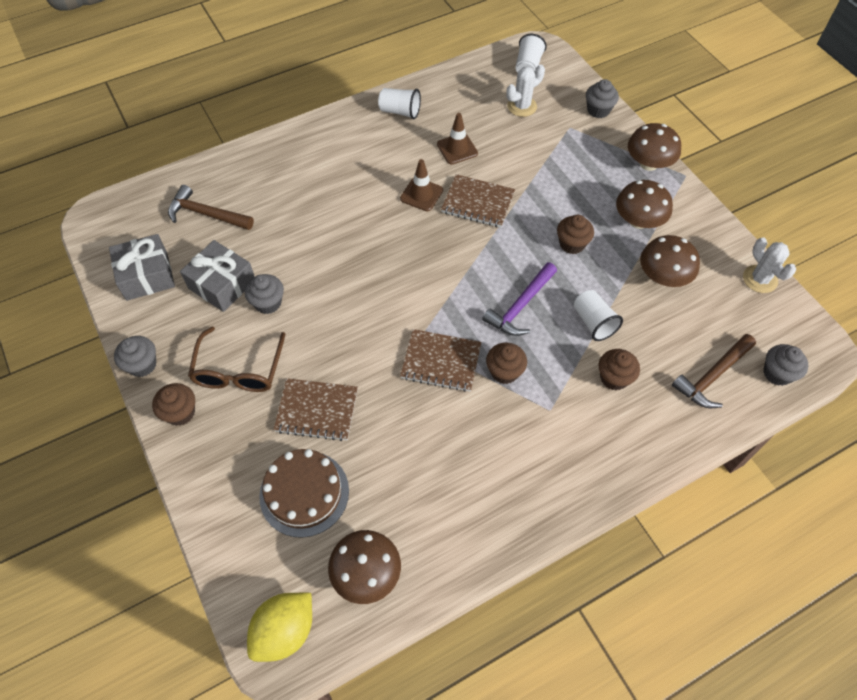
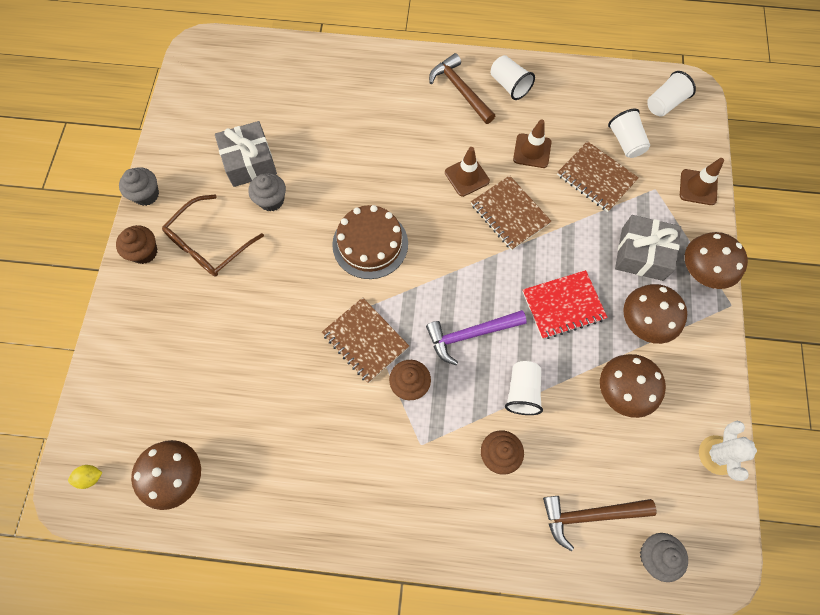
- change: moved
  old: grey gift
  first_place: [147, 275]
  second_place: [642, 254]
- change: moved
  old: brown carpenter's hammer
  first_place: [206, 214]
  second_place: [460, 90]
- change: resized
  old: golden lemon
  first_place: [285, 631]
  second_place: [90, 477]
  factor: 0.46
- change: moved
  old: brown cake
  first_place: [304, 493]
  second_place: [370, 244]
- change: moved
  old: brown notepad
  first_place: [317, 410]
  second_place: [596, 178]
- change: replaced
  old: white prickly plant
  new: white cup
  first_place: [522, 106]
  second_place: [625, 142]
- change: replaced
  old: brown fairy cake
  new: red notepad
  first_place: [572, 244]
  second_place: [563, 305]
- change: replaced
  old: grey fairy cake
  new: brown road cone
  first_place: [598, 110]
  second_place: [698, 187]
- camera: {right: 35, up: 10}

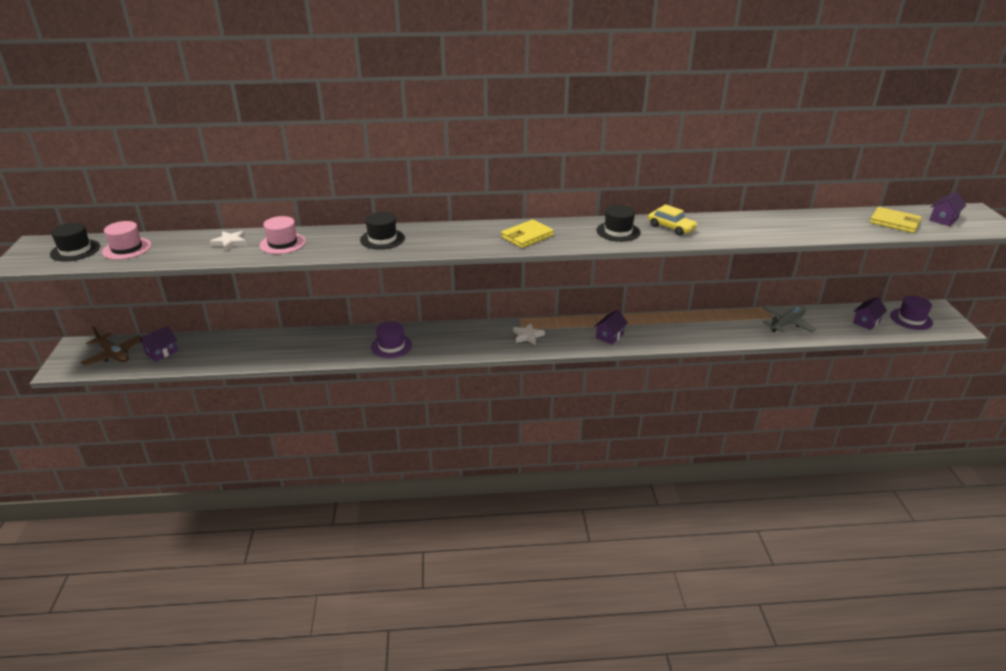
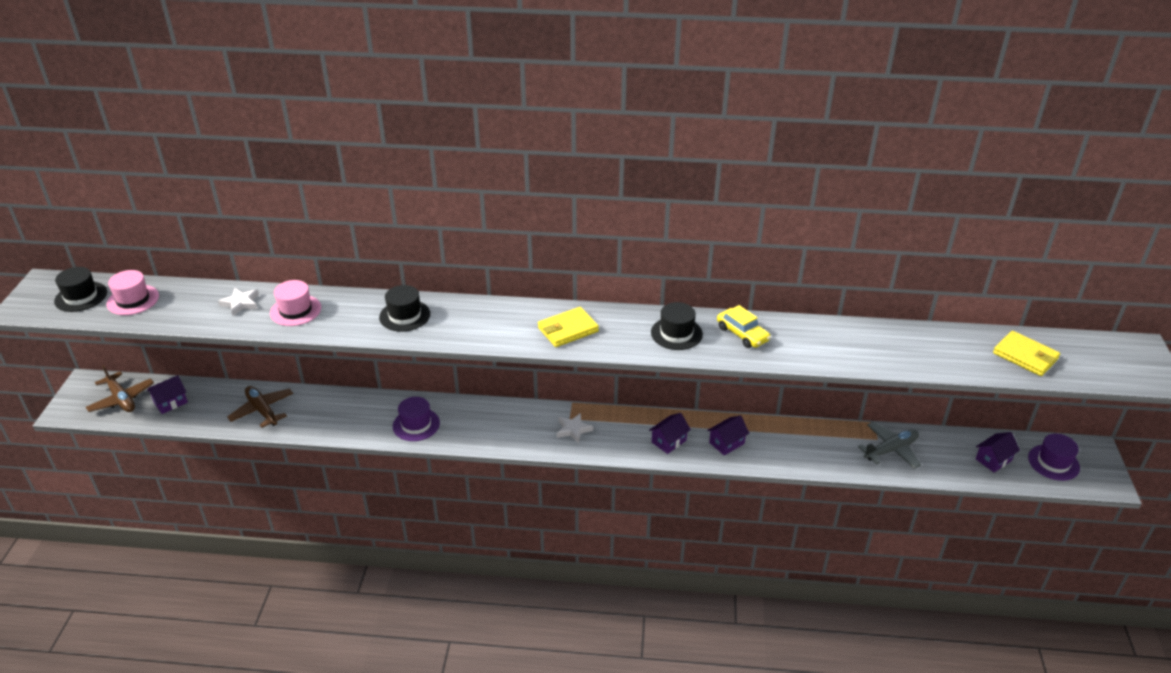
- change: moved
  old: violet toy house
  first_place: [943, 219]
  second_place: [726, 443]
- change: added
  new: brown toy plane
  second_place: [262, 410]
- camera: {right: 10, up: 5}

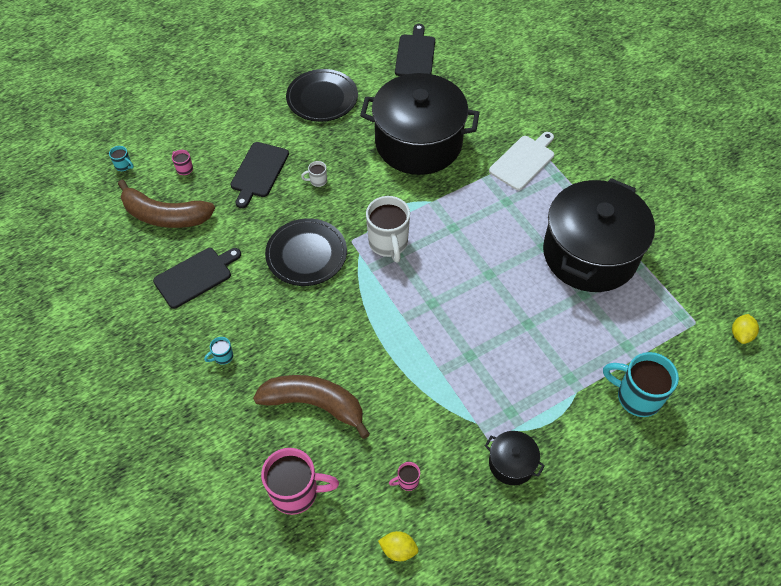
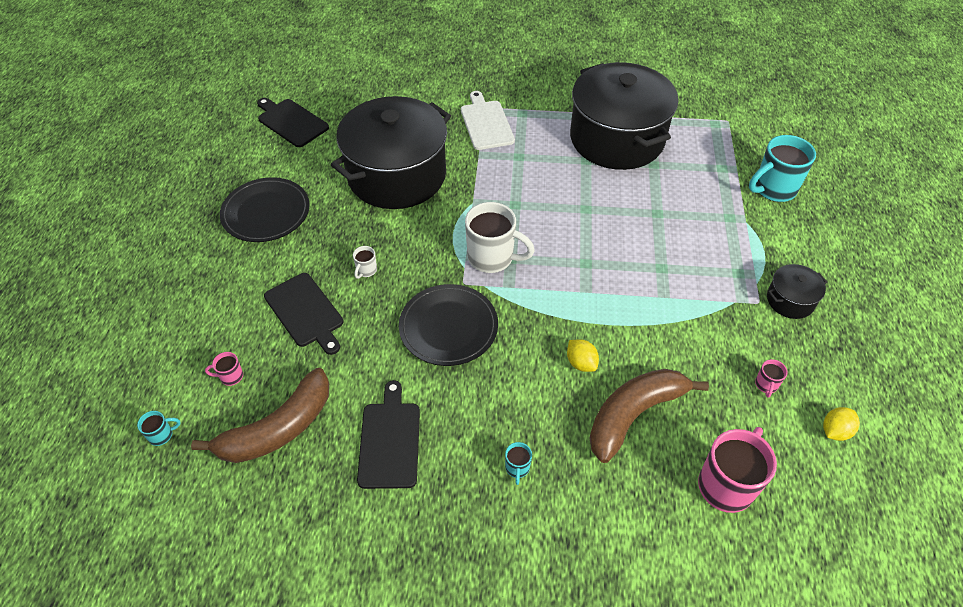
- change: moved
  old: golden lemon
  first_place: [741, 334]
  second_place: [581, 363]
- camera: {right: -55, up: -5}

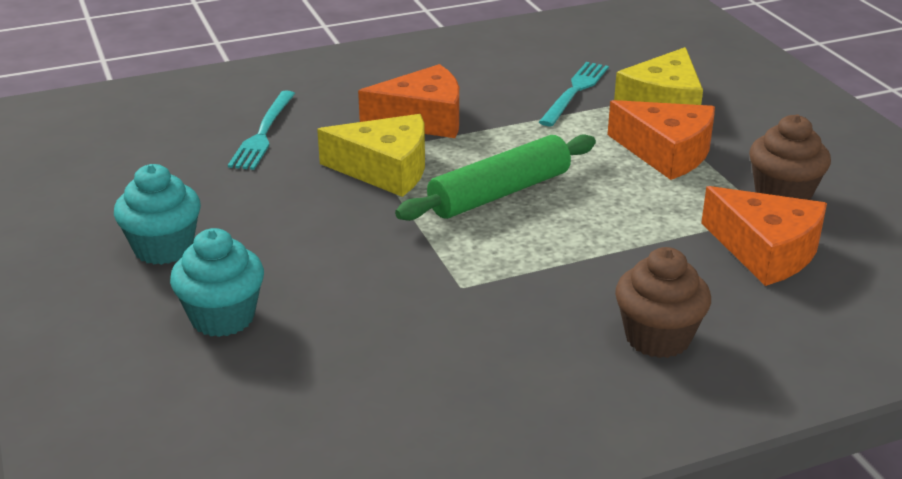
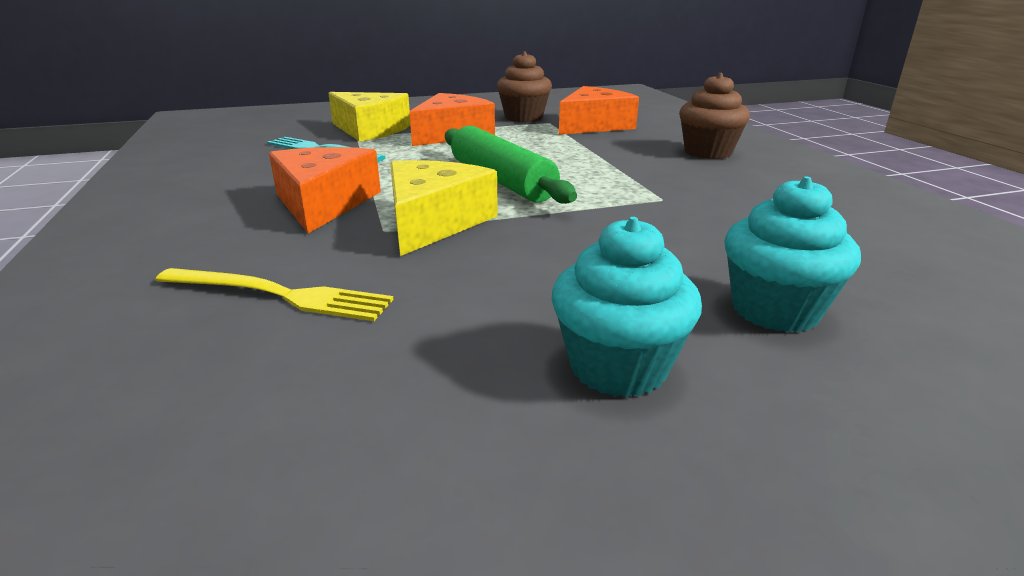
- change: recoloured
  old: teal fork
  new: golden fork
  first_place: [263, 132]
  second_place: [277, 295]
- camera: {right: -85, up: -5}

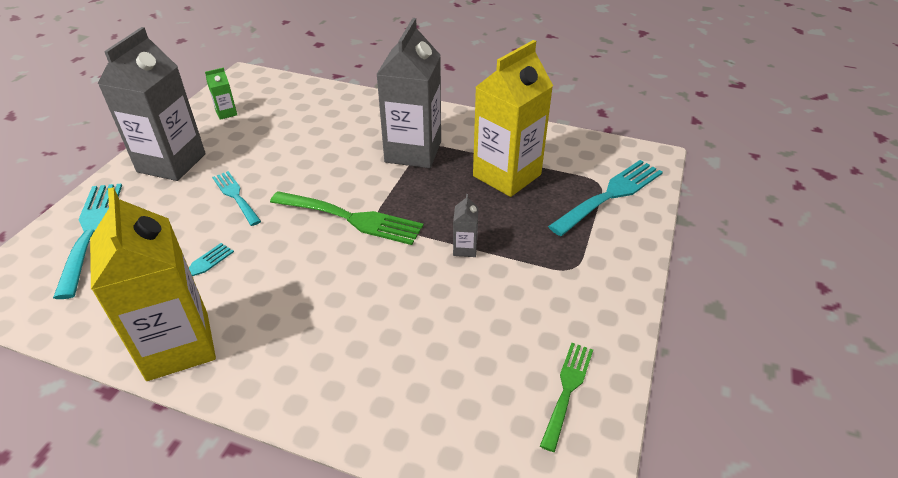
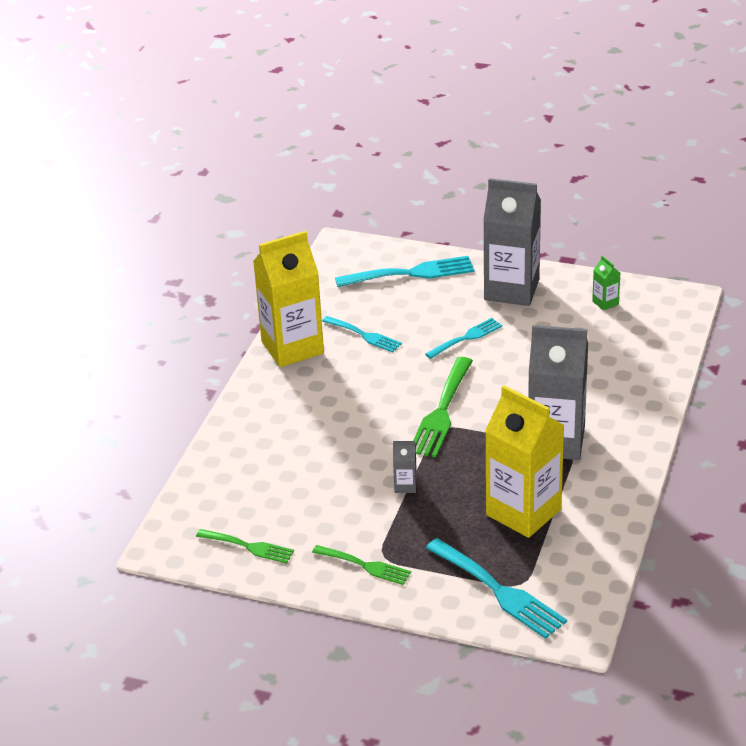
- change: added
  new: green fork
  second_place: [365, 565]
- camera: {right: 90, up: -5}

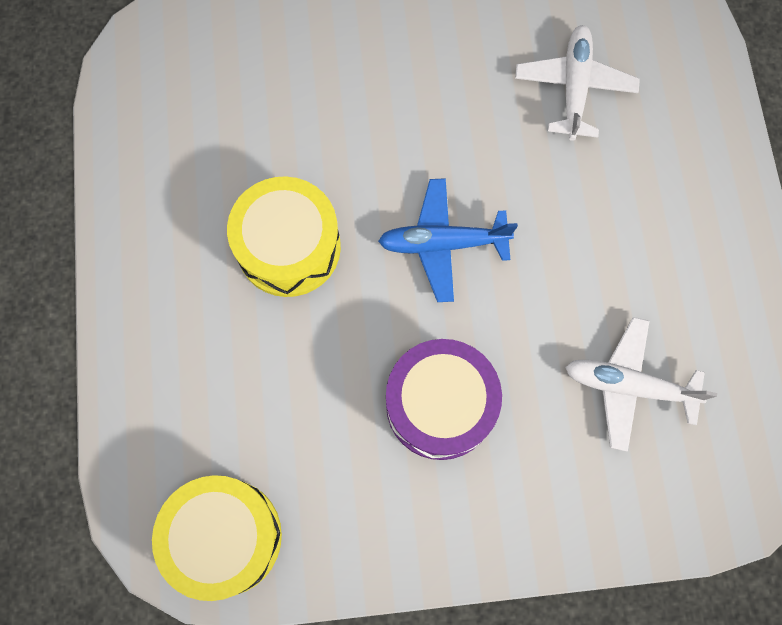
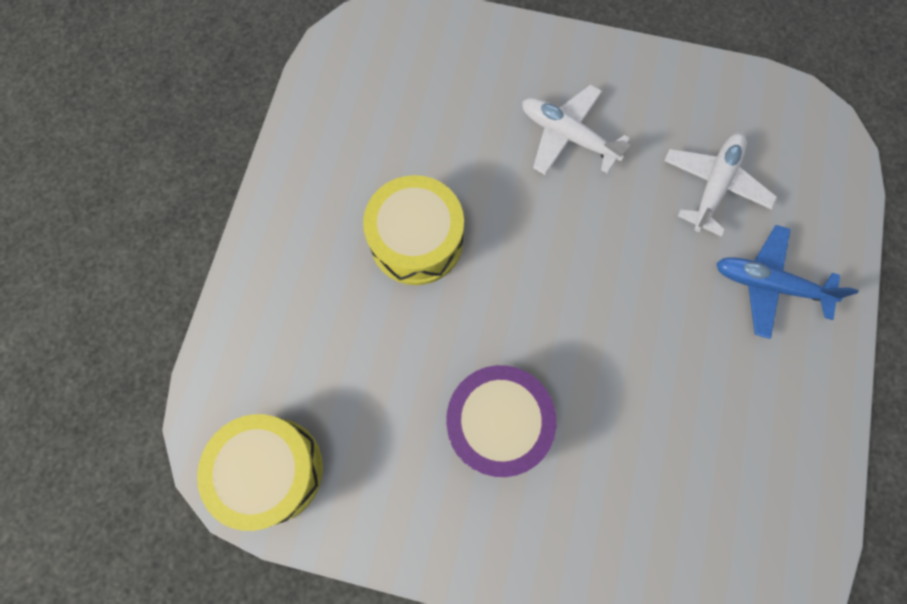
- change: moved
  old: blue toy plane
  first_place: [443, 243]
  second_place: [768, 284]
- change: moved
  old: white toy plane
  first_place: [628, 386]
  second_place: [567, 136]
- camera: {right: 20, up: 0}

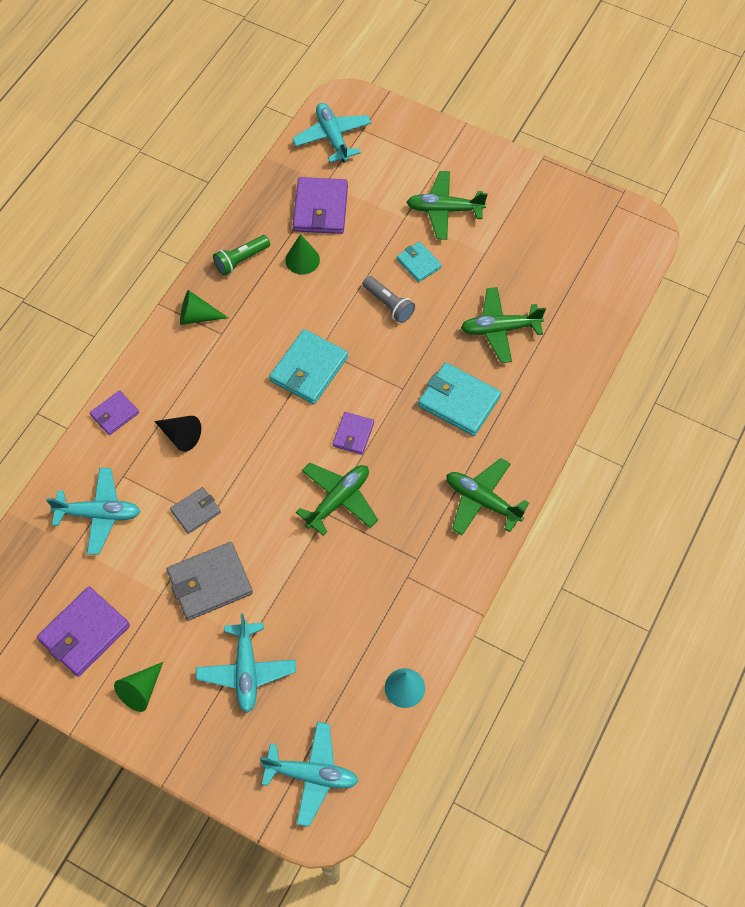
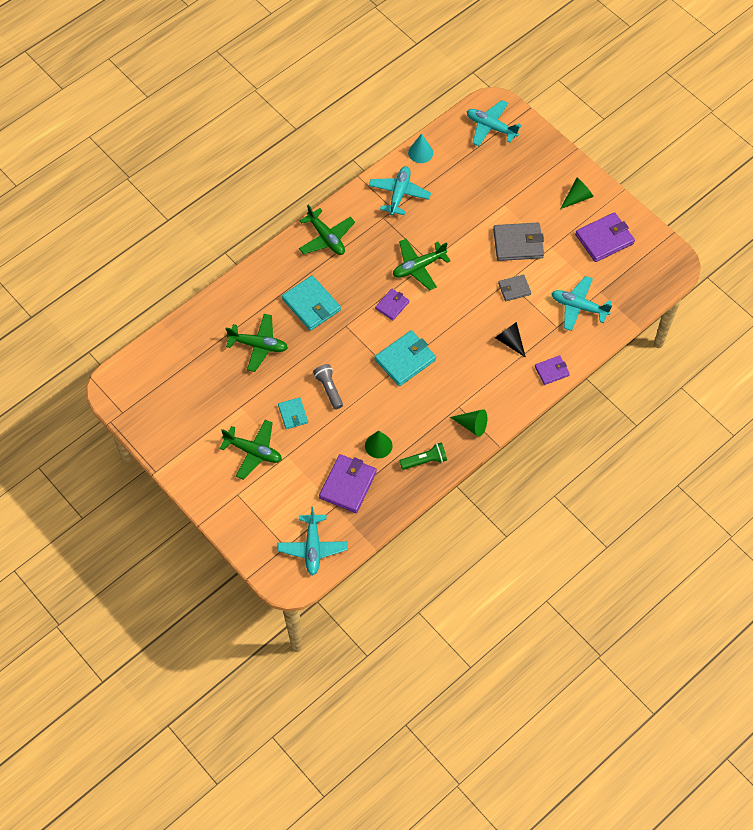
- change: moved
  old: teal toy plane
  first_place: [246, 670]
  second_place: [399, 194]
- camera: {right: -160, up: 0}

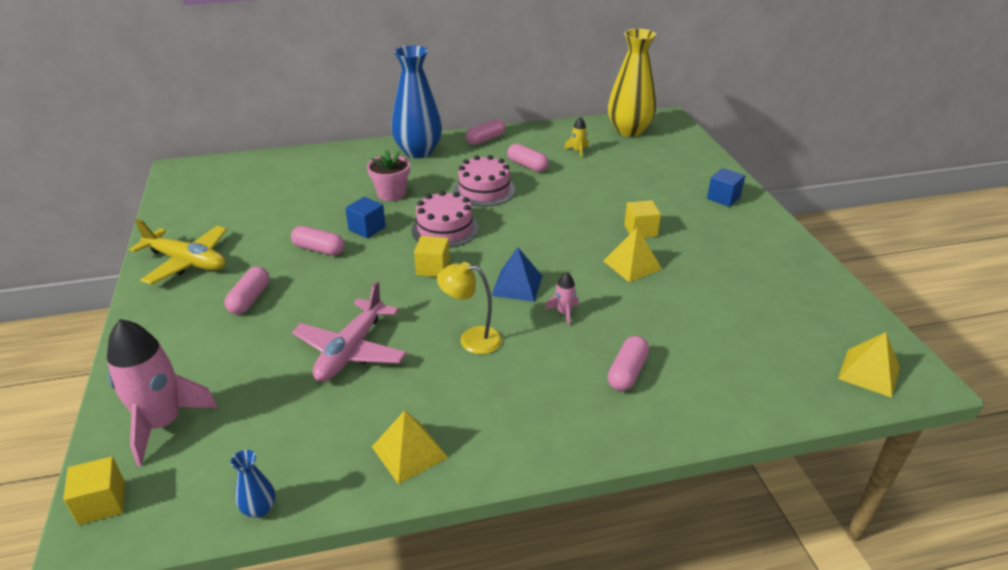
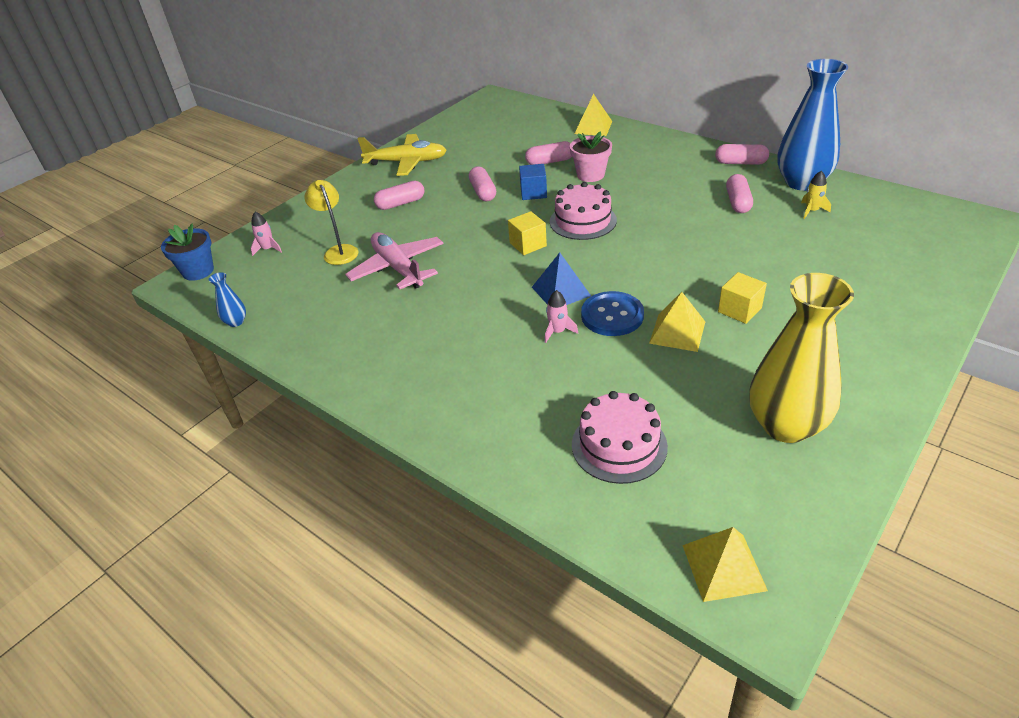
- change: replaced
  old: golden block
  new: blue flower pot
  first_place: [102, 503]
  second_place: [198, 271]
- change: resized
  old: rosy toy rocket
  first_place: [163, 423]
  second_place: [268, 249]
  factor: 0.45
- change: turned
  old: golden toy plane
  first_place: [187, 262]
  second_place: [407, 162]
  degrees: -75
- change: turned
  old: rosy toy plane
  first_place: [351, 351]
  second_place: [398, 268]
  degrees: 75
- change: moved
  old: golden pyramid
  first_place: [409, 452]
  second_place: [593, 127]
- change: moved
  old: blue flower vase
  first_place: [418, 152]
  second_place: [802, 182]
- change: moved
  old: golden reading lamp
  first_place: [471, 339]
  second_place: [338, 251]
- change: moved
  old: rosy cake
  first_place: [484, 190]
  second_place: [619, 445]
- change: moved
  old: golden flower vase
  first_place: [629, 130]
  second_place: [785, 425]
- change: moved
  old: rosy pill
  first_place: [627, 372]
  second_place: [549, 162]
- change: removed
  old: blue block
  first_place: [723, 198]
- change: added
  new: blue button
  second_place: [612, 315]
- camera: {right: 55, up: 5}

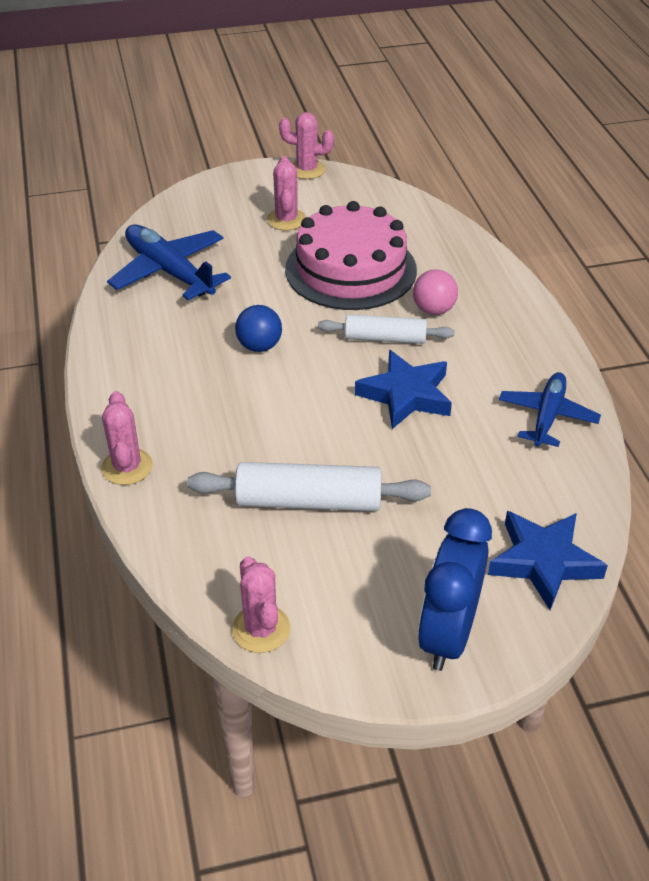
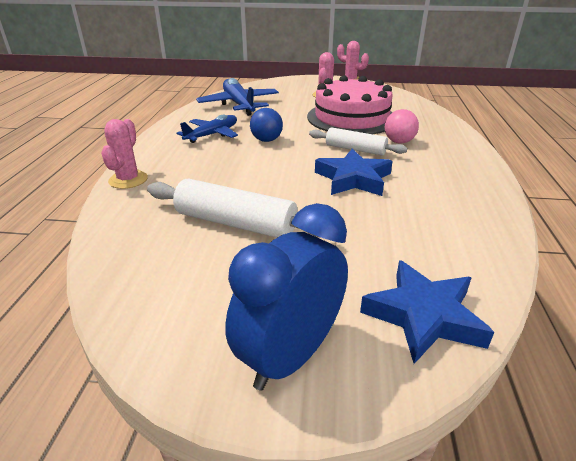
- change: removed
  old: rosy prickly plant
  first_place: [261, 629]
- change: moved
  old: blue toy plane
  first_place: [547, 416]
  second_place: [212, 135]
- camera: {right: 20, up: -10}

